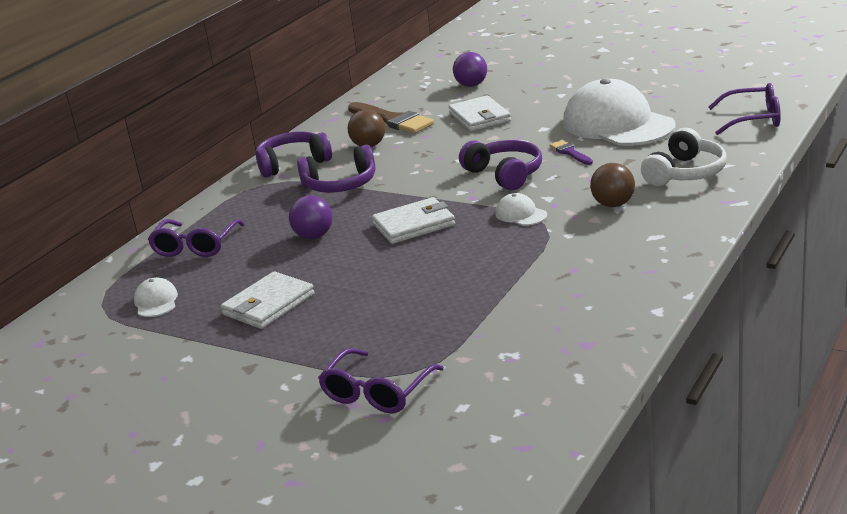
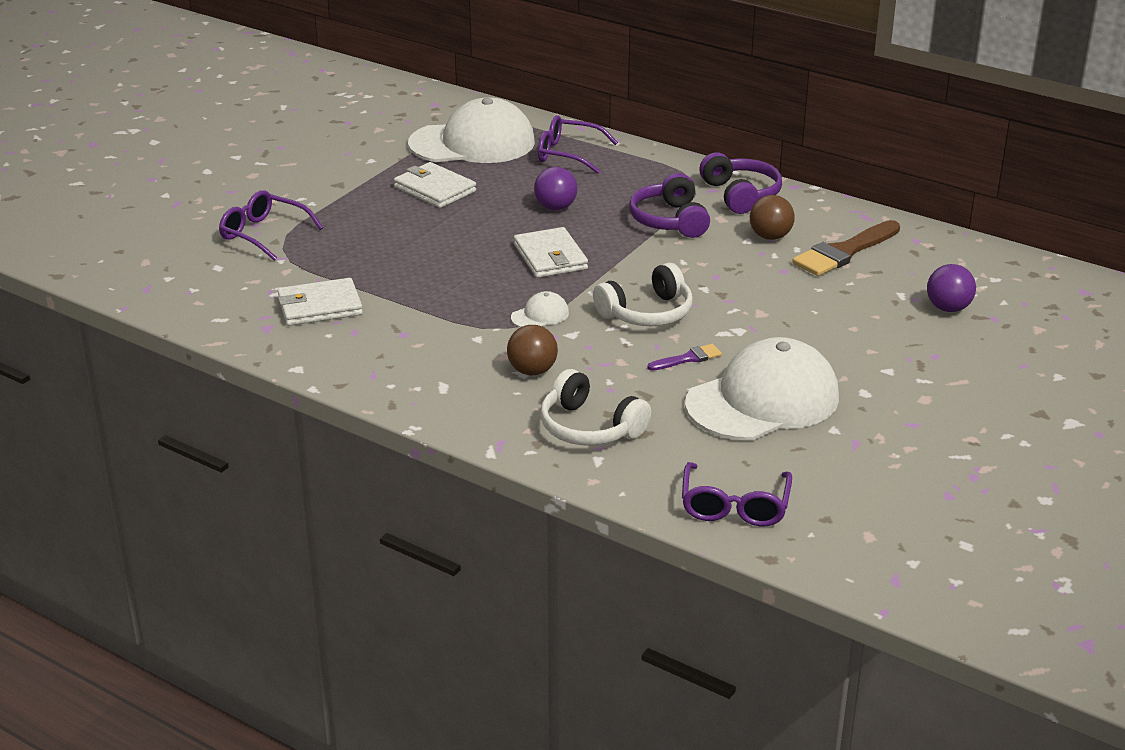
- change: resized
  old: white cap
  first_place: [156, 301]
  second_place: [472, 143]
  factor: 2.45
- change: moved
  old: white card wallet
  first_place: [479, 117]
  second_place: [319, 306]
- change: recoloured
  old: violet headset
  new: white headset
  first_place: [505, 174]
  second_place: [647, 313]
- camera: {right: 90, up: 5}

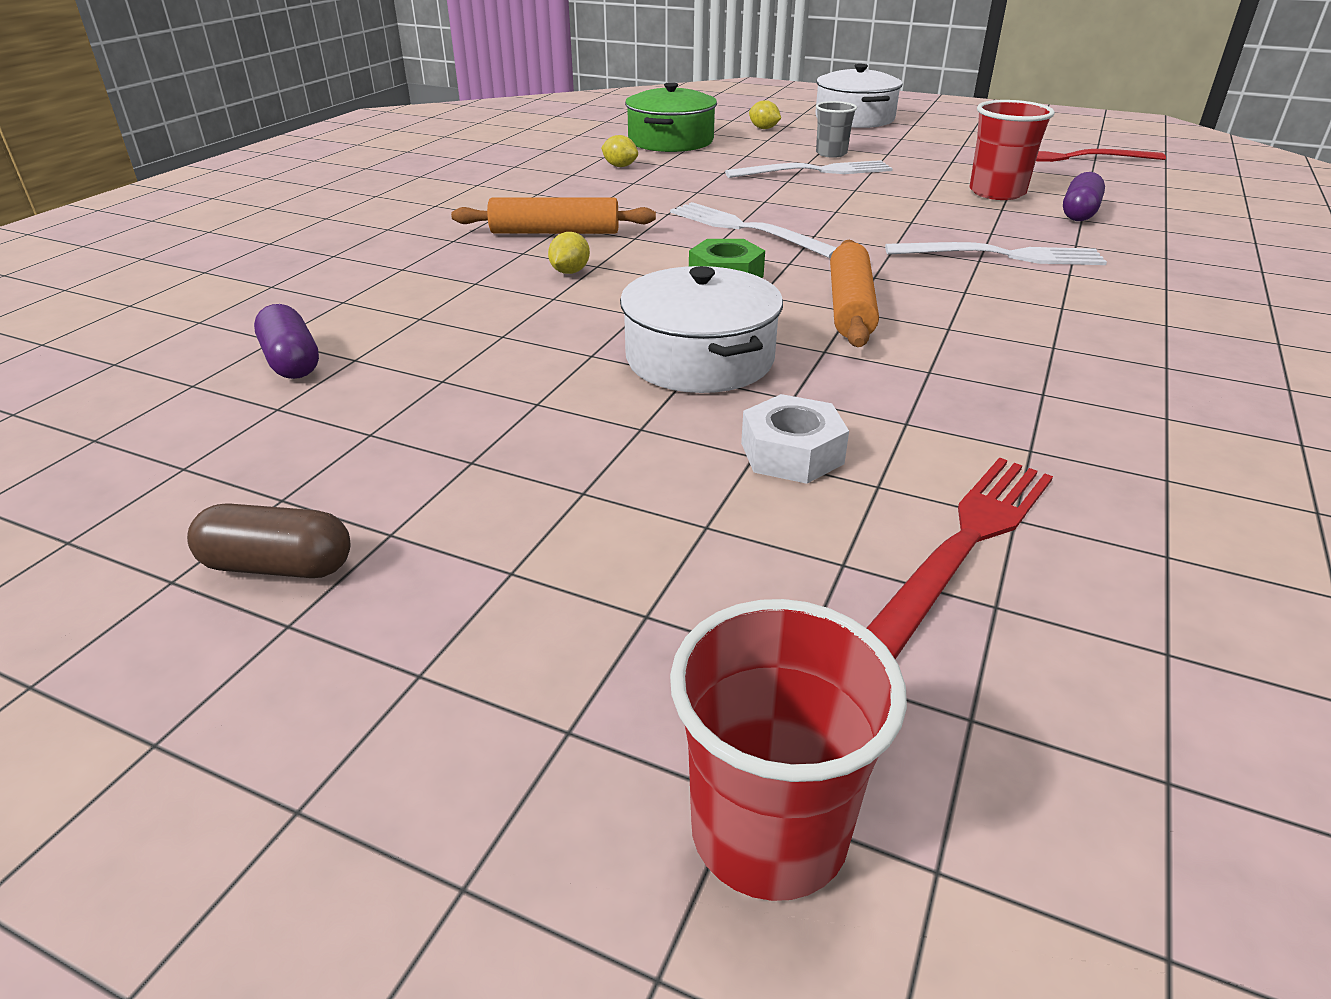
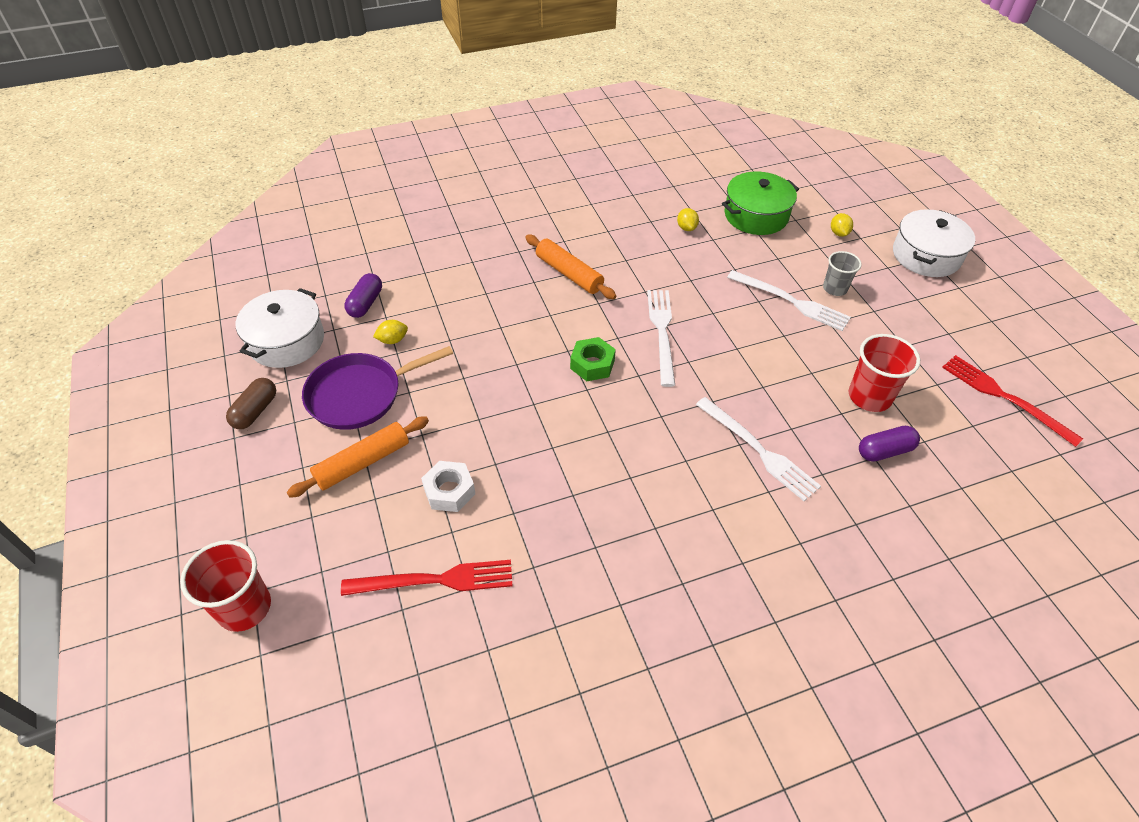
- change: turned
  old: brown pill
  first_place: [278, 566]
  second_place: [255, 411]
  degrees: 60
- change: moved
  old: golden lemon
  first_place: [570, 272]
  second_place: [393, 340]
- change: moved
  old: white stockpot
  first_place: [699, 359]
  second_place: [286, 341]
- change: moved
  old: orange pastry roller
  first_place: [850, 307]
  second_place: [362, 462]
- change: added
  new: violet frying pan
  second_place: [359, 395]
- camera: {right: 45, up: 15}

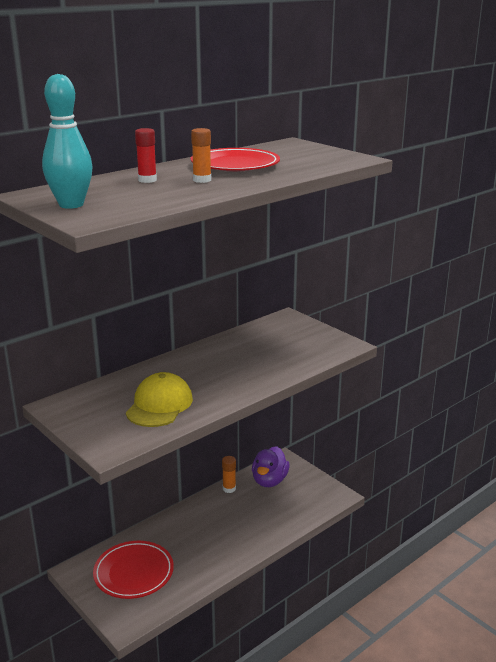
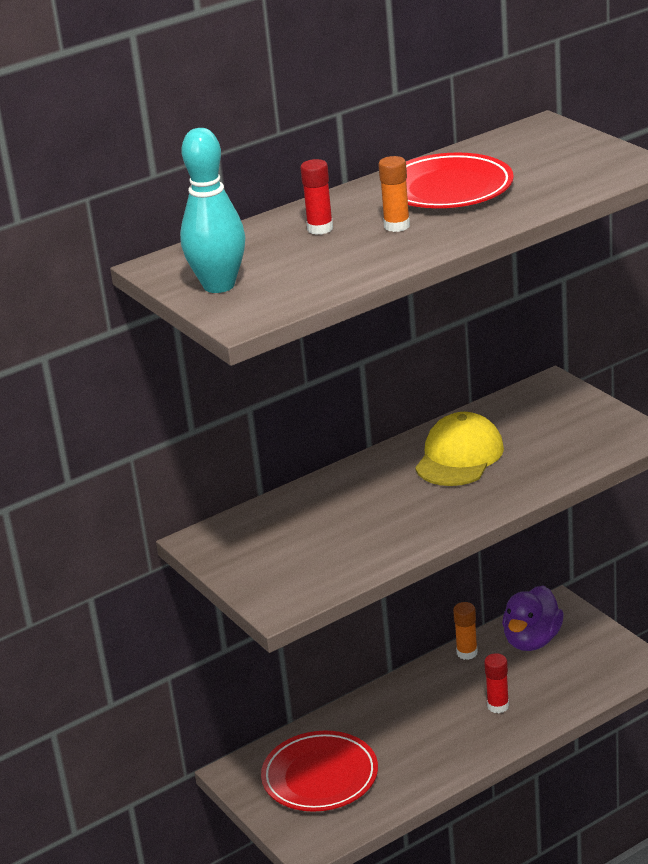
- change: moved
  old: golden cap
  first_place: [159, 405]
  second_place: [459, 457]
- change: added
  new: red glue
  second_place: [498, 706]
- camera: {right: 10, up: 5}

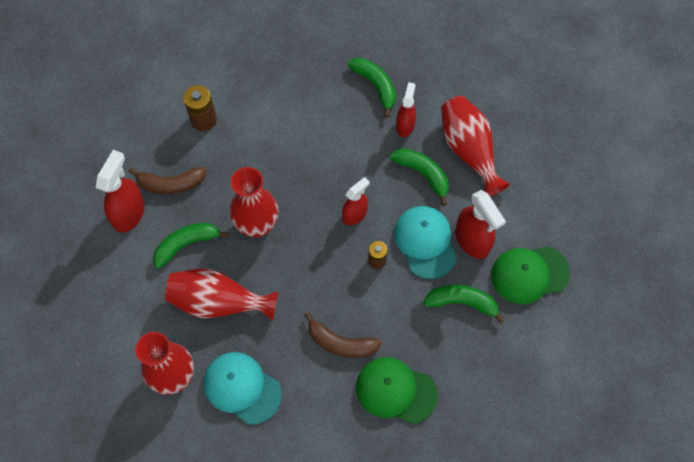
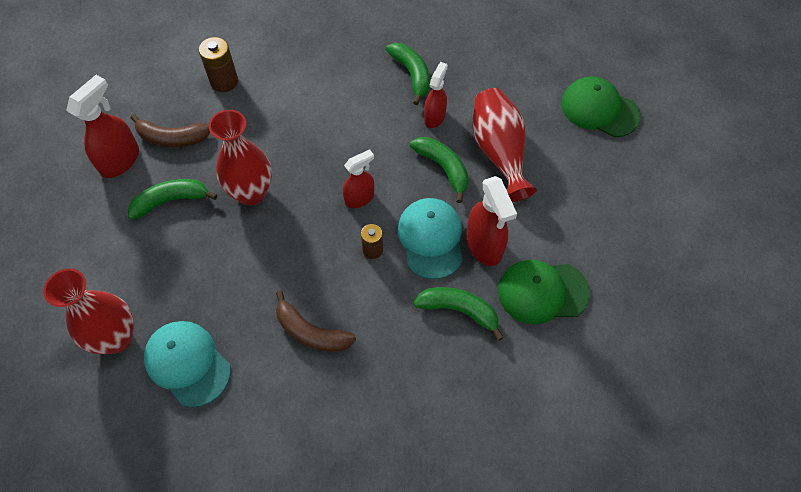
- change: removed
  old: red flower vase
  first_place: [218, 302]
- change: moved
  old: green cap
  first_place: [395, 391]
  second_place: [599, 109]
- camera: {right: 10, up: -5}

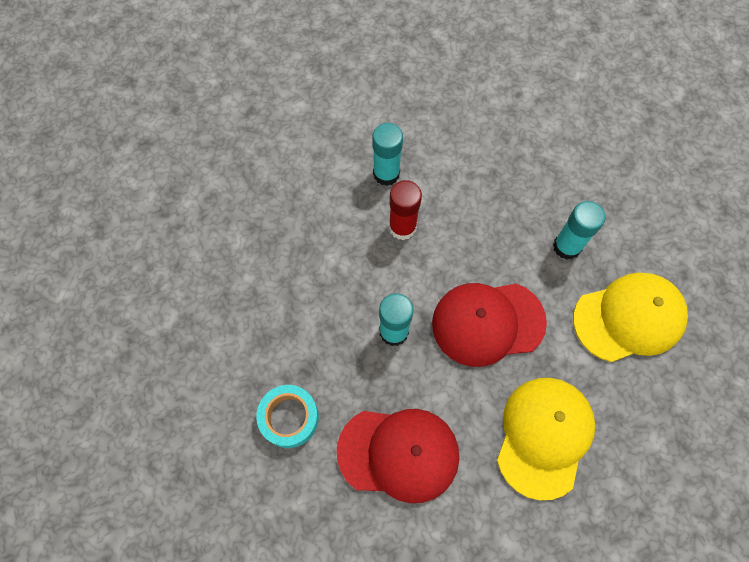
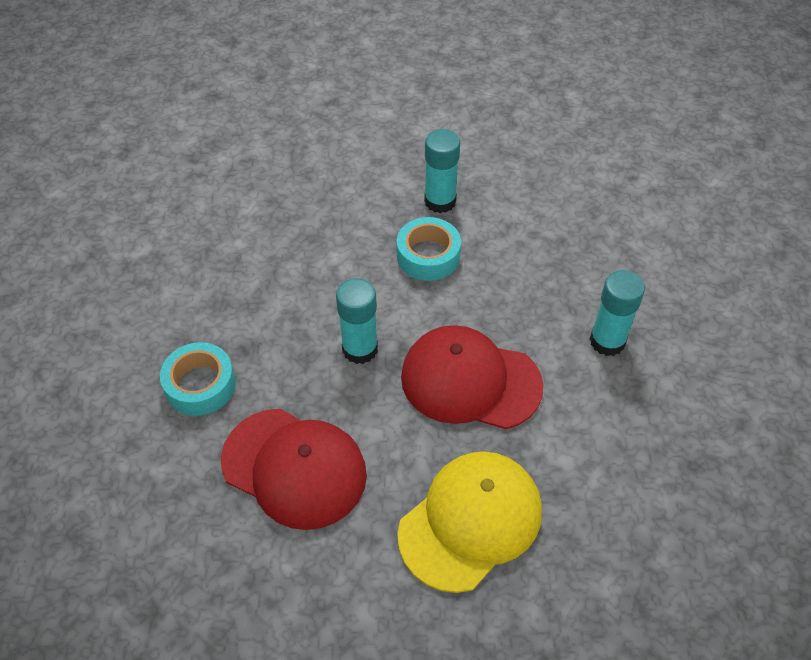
- change: replaced
  old: red glue
  new: teal tape
  first_place: [402, 227]
  second_place: [428, 256]
- change: removed
  old: golden cap
  first_place: [629, 318]
- camera: {right: 25, up: -15}

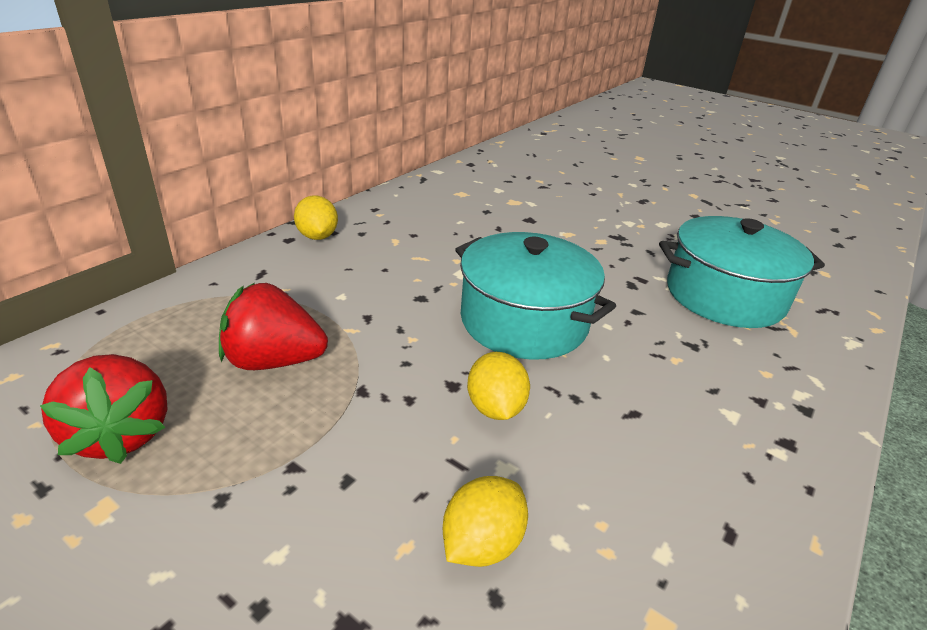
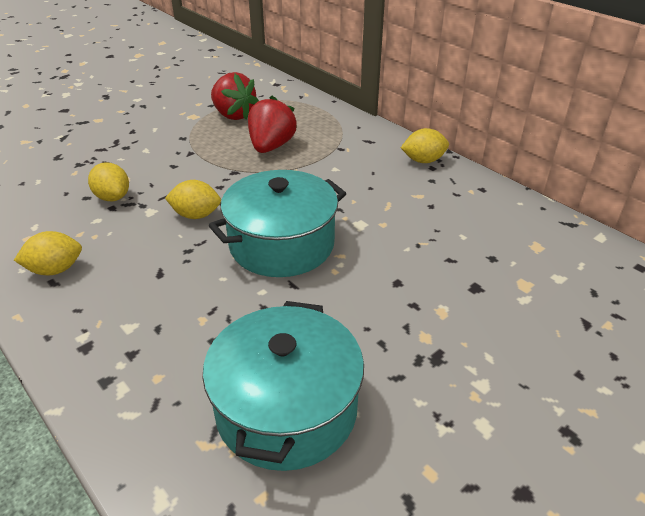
- change: turned
  old: red toy strawberry
  first_place: [121, 434]
  second_place: [233, 115]
  degrees: -120
- change: added
  new: golden lemon
  second_place: [55, 270]
- camera: {right: 105, up: 5}

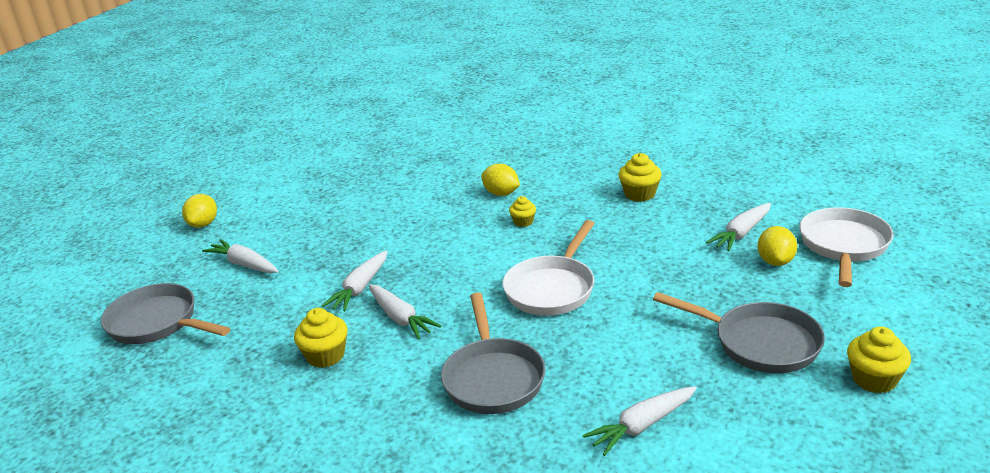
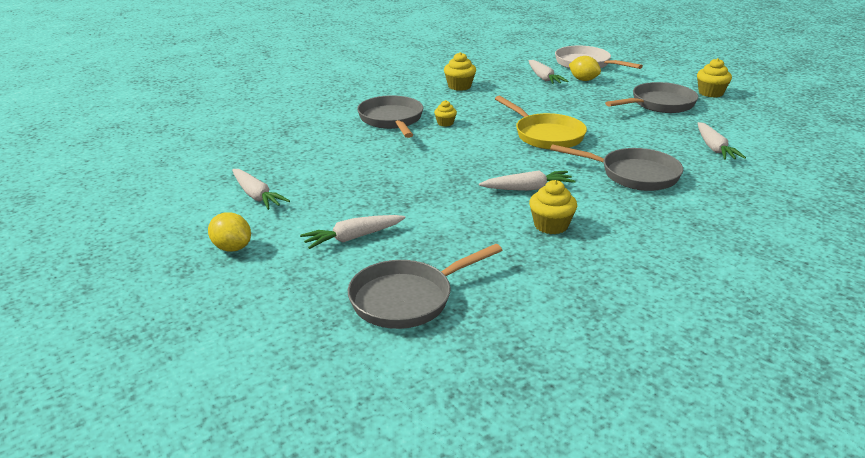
- change: moved
  old: white carrot
  first_place: [360, 288]
  second_place: [256, 196]
- change: replaced
  old: golden lemon
  new: grey frying pan
  first_place: [501, 193]
  second_place: [391, 120]
- change: recoloured
  old: white frying pan
  new: golden frying pan
  first_place: [552, 289]
  second_place: [546, 135]
- camera: {right: -65, up: 0}

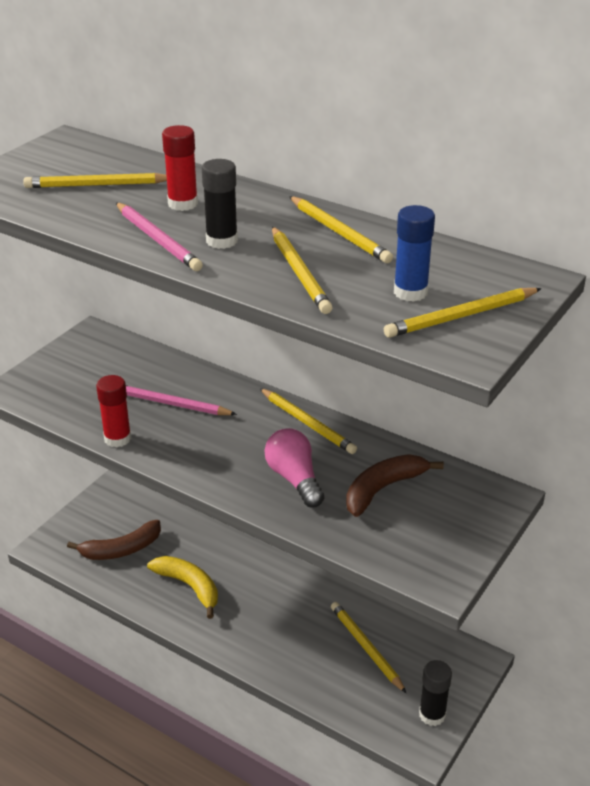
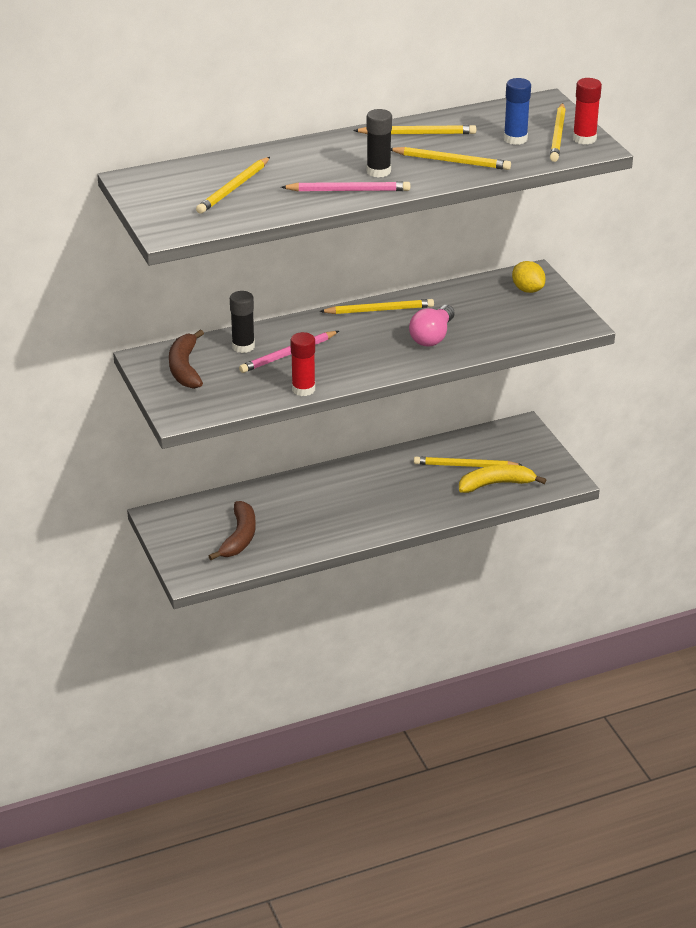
- change: moved
  old: golden banana
  first_place: [189, 586]
  second_place: [495, 484]
- change: moved
  old: red glue
  first_place: [183, 204]
  second_place: [584, 139]
- change: turned
  old: rosy light bulb
  first_place: [294, 479]
  second_place: [432, 337]
  degrees: -75
- change: moved
  old: brown banana
  first_place: [383, 489]
  second_place: [185, 368]
- change: moved
  old: black glue
  first_place: [432, 714]
  second_place: [243, 346]
- change: added
  new: golden lemon
  second_place: [527, 290]
- camera: {right: -55, up: 0}

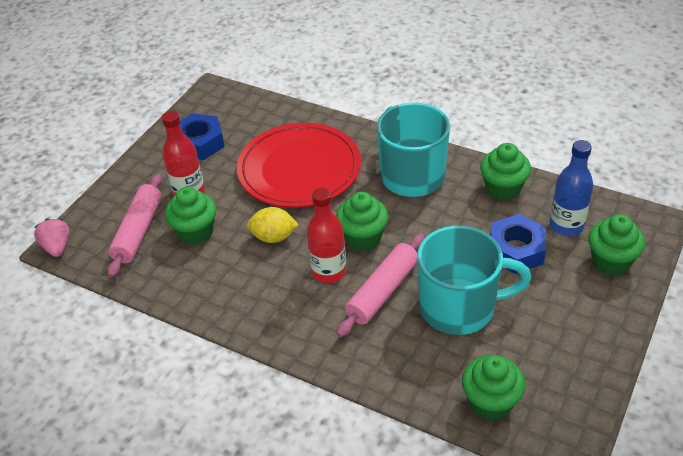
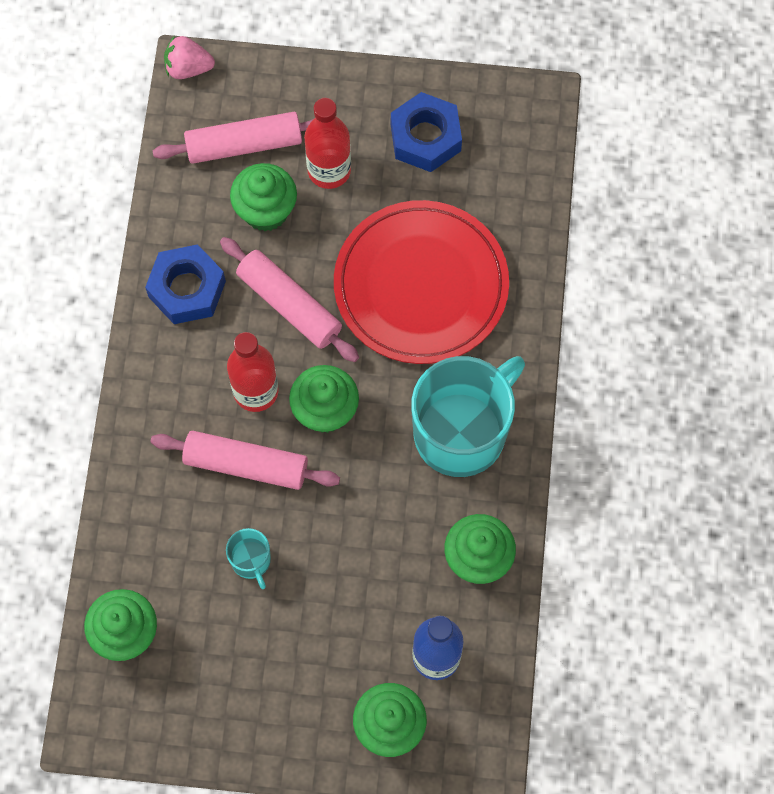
- change: turned
  old: rosy toy strawberry
  first_place: [57, 247]
  second_place: [188, 68]
  degrees: -135
- change: replaced
  old: golden lemon
  new: rosy pastry roller
  first_place: [274, 237]
  second_place: [289, 305]
- change: resized
  old: teal tea mug
  first_place: [459, 307]
  second_place: [251, 561]
  factor: 0.43
- change: moved
  old: blue hexagon nut
  first_place: [516, 250]
  second_place: [187, 289]
- camera: {right: 65, up: 25}

